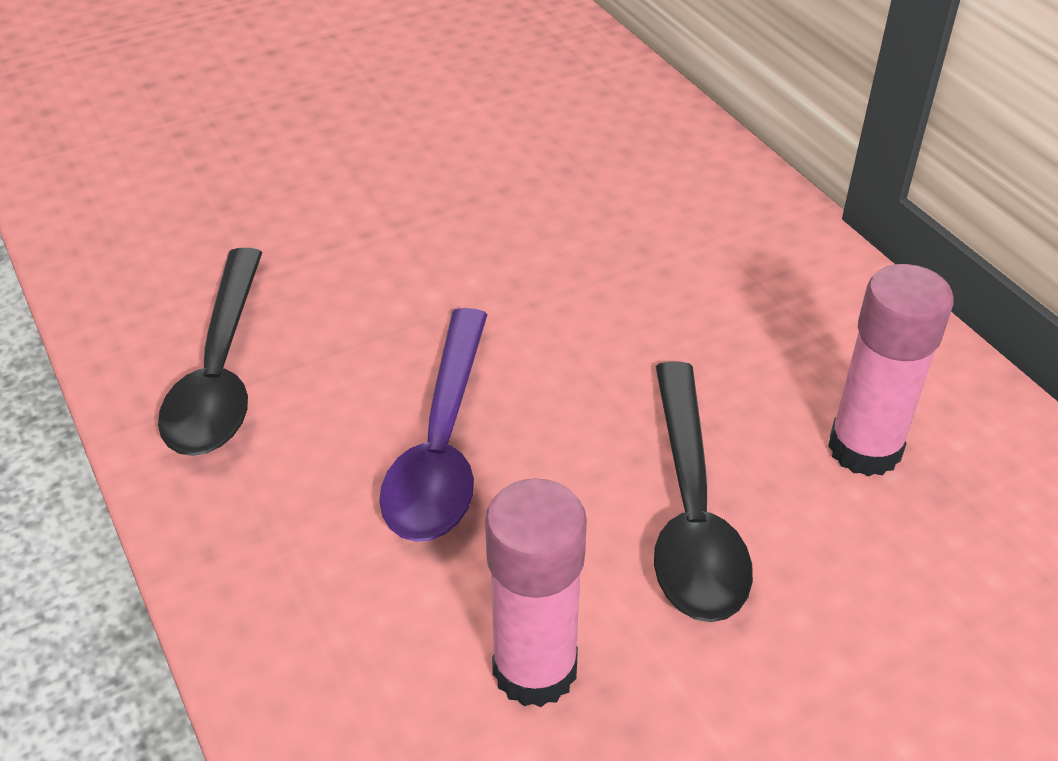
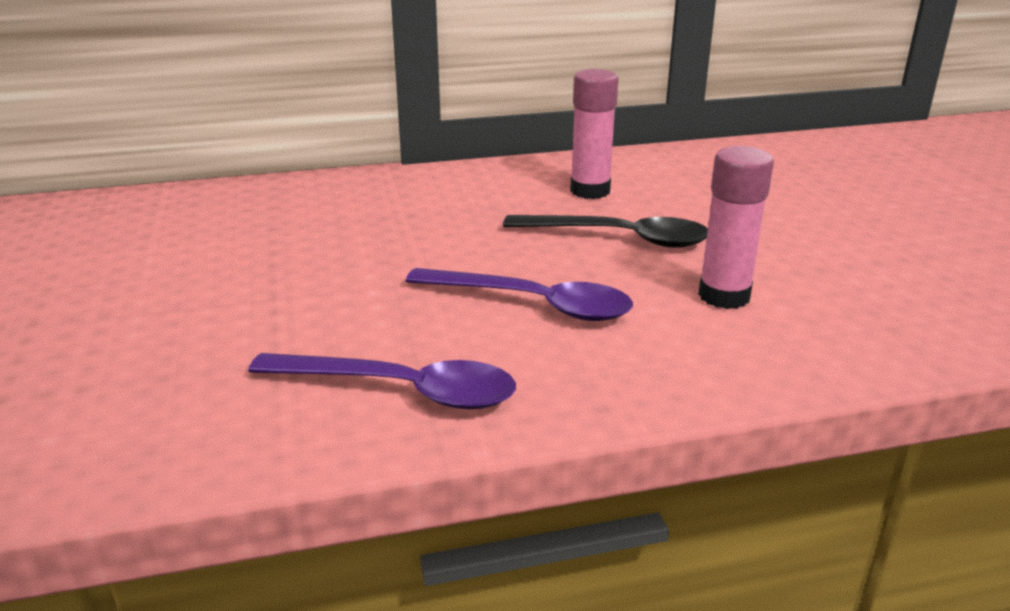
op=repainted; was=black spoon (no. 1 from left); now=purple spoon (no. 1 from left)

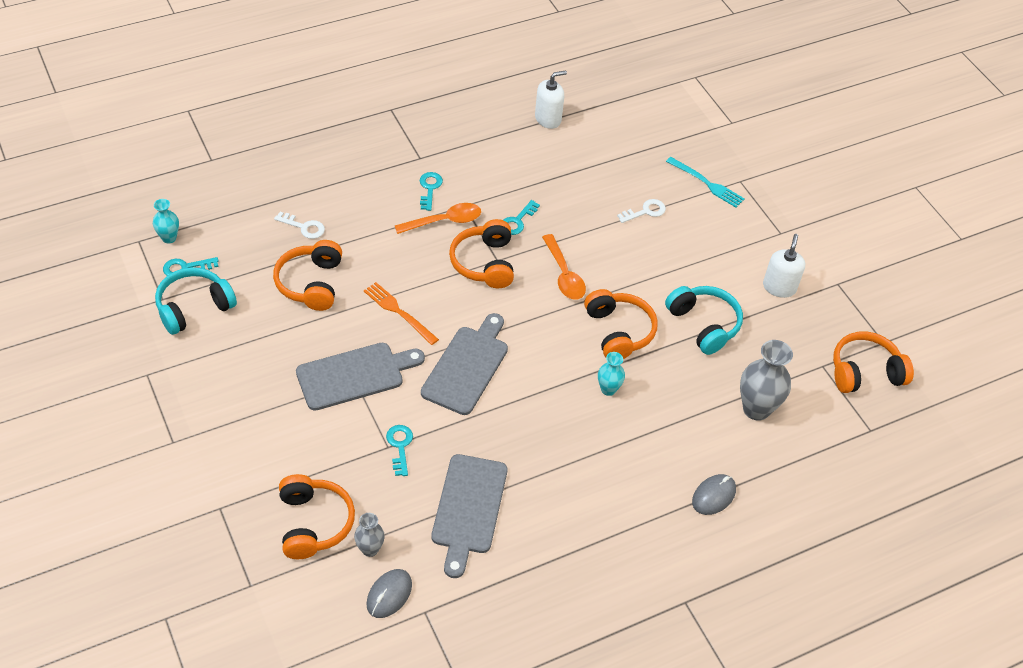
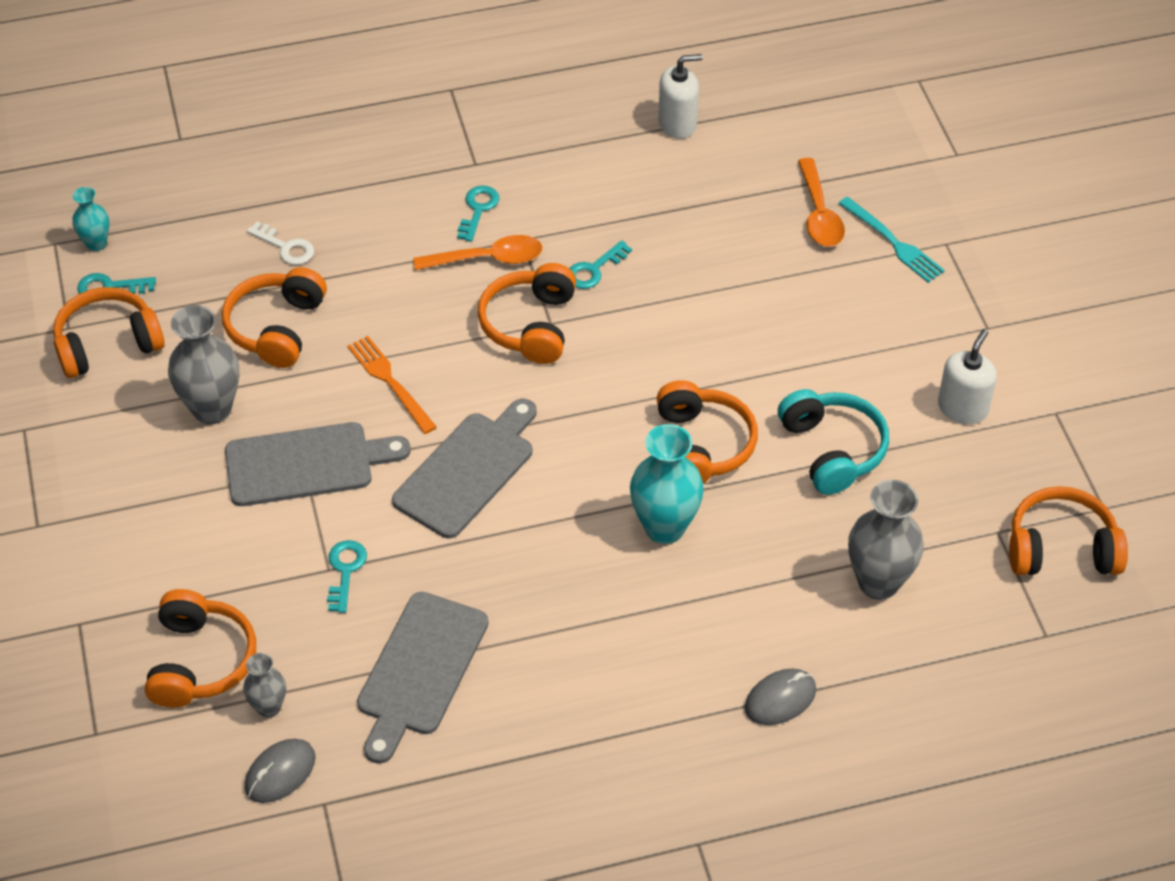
op=gone; was=white key (no. 2 from left)
op=shifted; was=orange spoon (no. 2 from left)
op=repainted; was=turquoise headphones (no. 1 from left); now=orange headphones (no. 1 from left)
op=scaled; was=turquoise vase (no. 2 from left); ratio=1.81
op=new; now=grey vase (no. 1 from left)

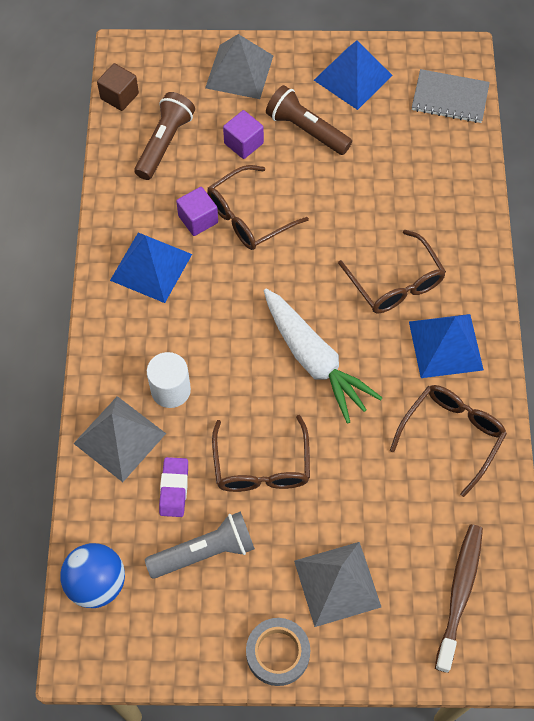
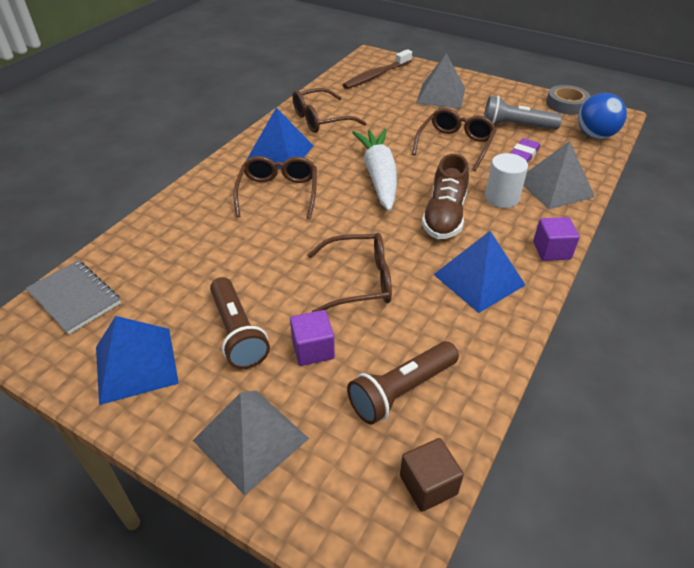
op=shifted; was=purple cube (no. 1 from left in the first image); now=purple cube (no. 2 from left)
op=shifted; was=grey tape
op=new; now=brown shoe

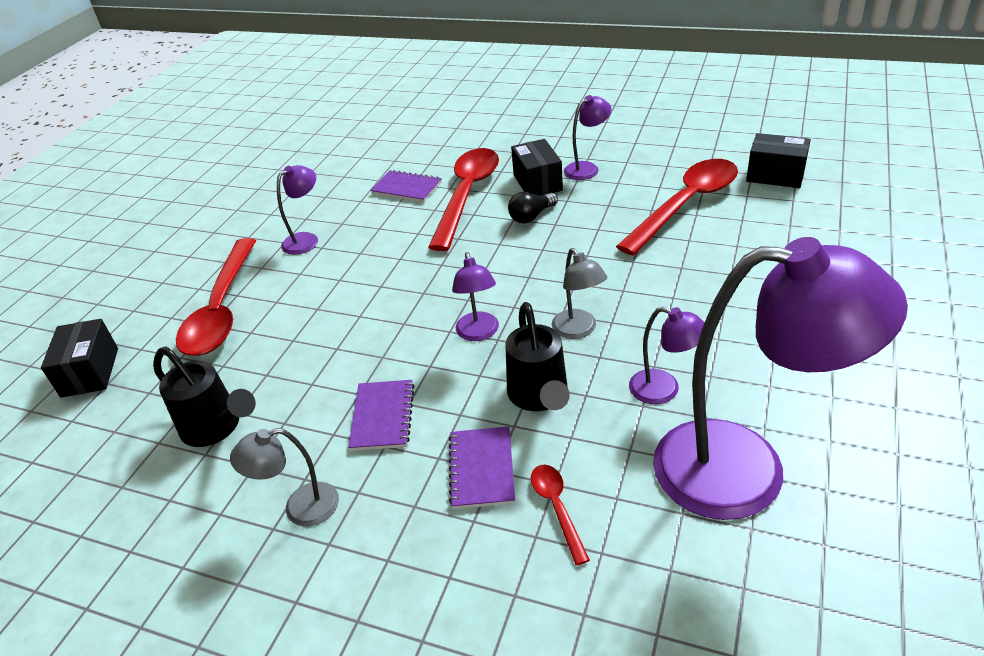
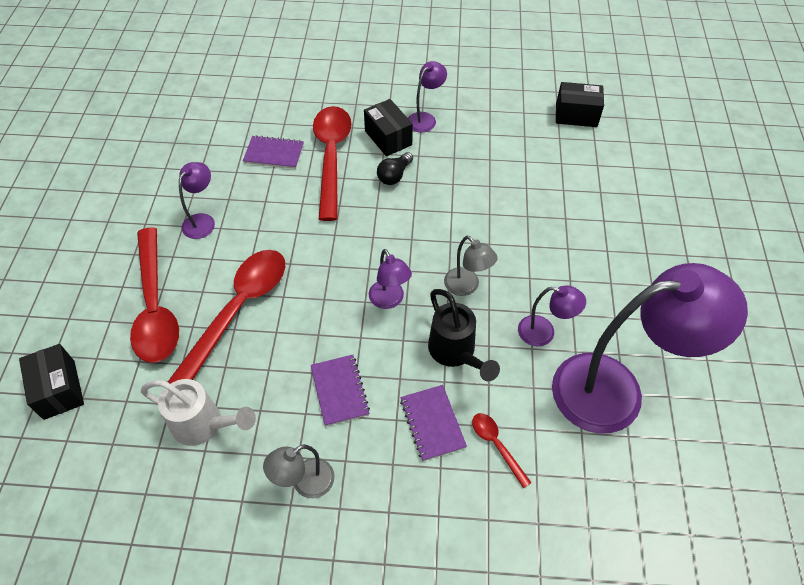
op=shifted; was=red spoon (no. 4 from left in the first image); now=red spoon (no. 2 from left)
op=repainted; was=black watering can (no. 1 from left); now=white watering can

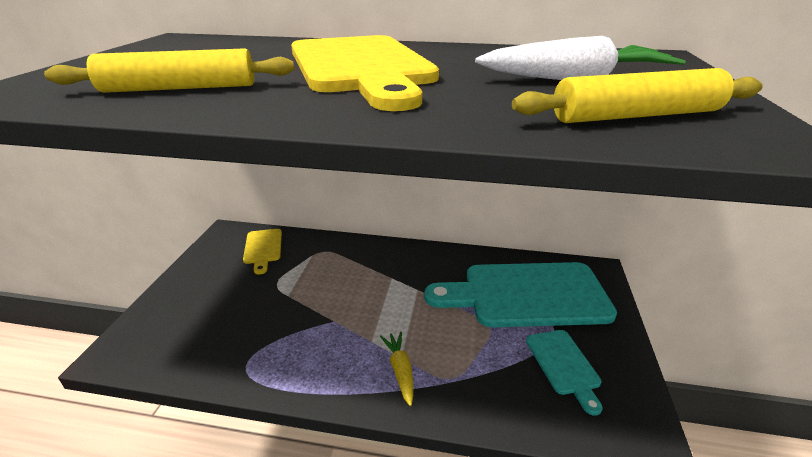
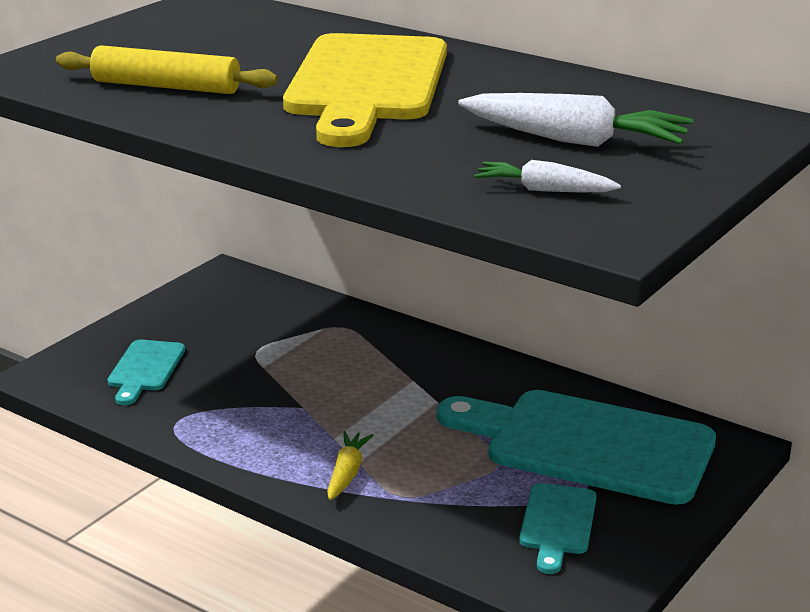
op=swapped; was=yellow rolling pin (no. 2 from left); now=white carrot (no. 1 from left)
op=gone; was=yellow cutting board (no. 1 from left)
op=new; now=turquoise cutting board (no. 1 from left)

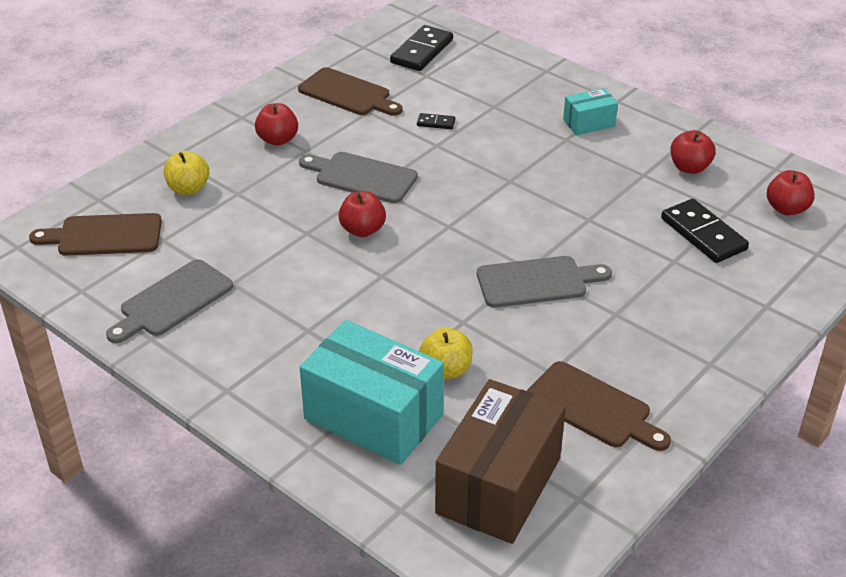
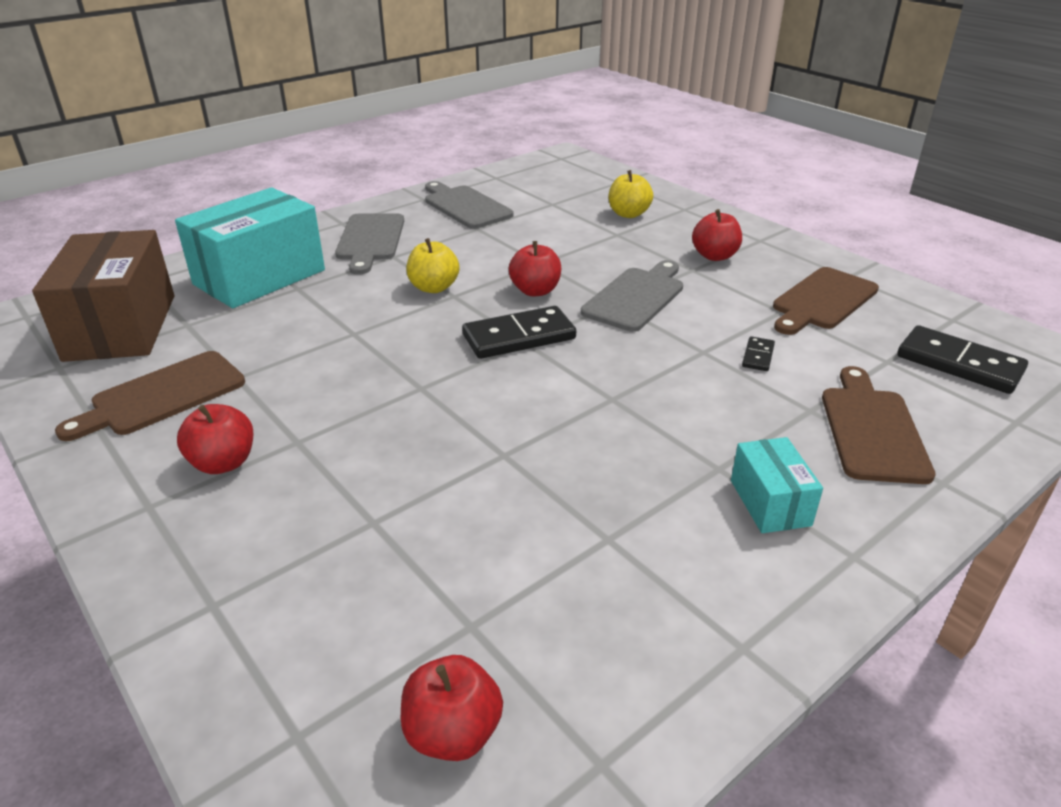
op=shifted; was=red apple (no. 3 from left in the first image); now=red apple (no. 1 from left)
op=shifted; was=black domino (no. 3 from left in the first image); now=black domino (no. 1 from left)
op=shifted; was=brown cutting board (no. 1 from left in the first image); now=brown cutting board (no. 3 from left)
op=shifted; was=grey cutting board (no. 3 from left in the first image); now=grey cutting board (no. 1 from left)
op=shifted; was=yellow apple (no. 2 from left in the first image); now=yellow apple (no. 1 from left)
op=rotated; was=brown box; clockwise=45

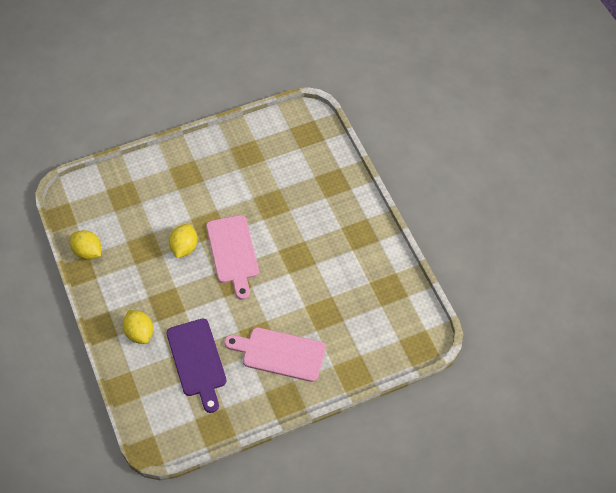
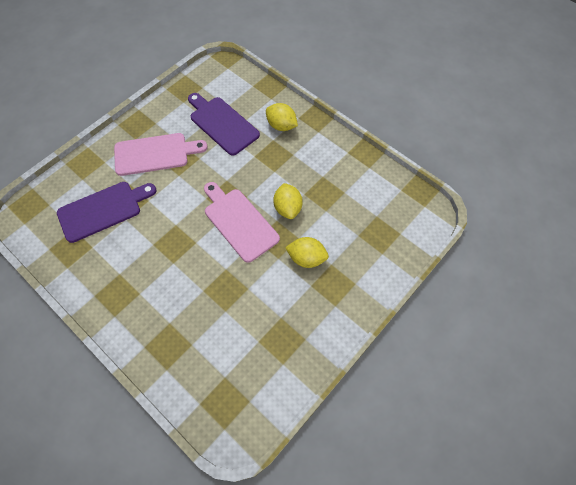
op=shifted; was=yellow lemon (no. 1 from left in the first image); now=yellow lemon (no. 3 from left)
op=new; now=purple cutting board (no. 1 from left)

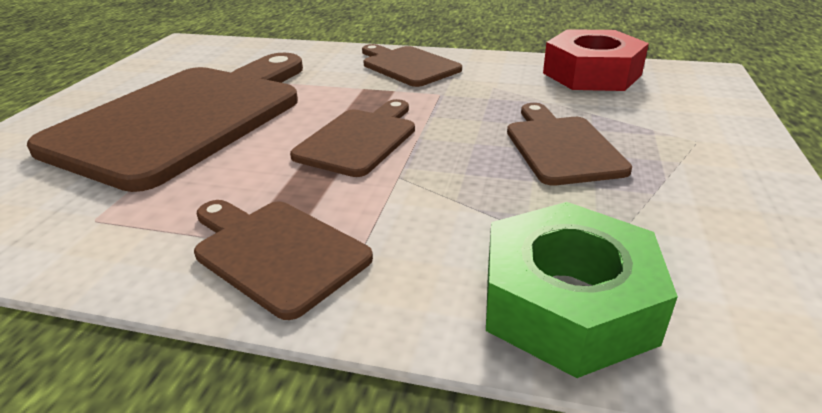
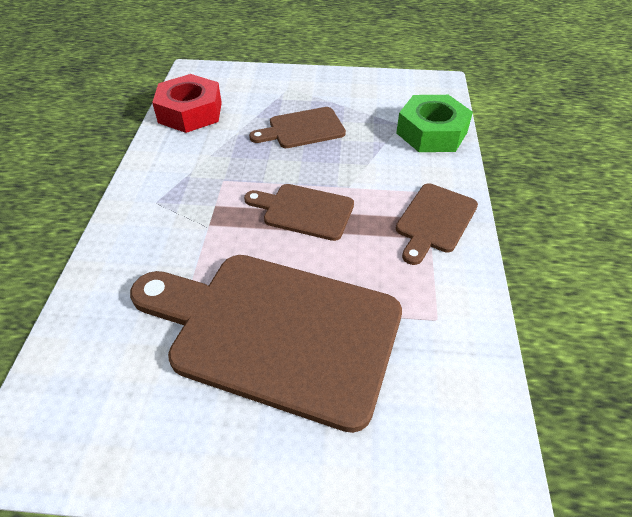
op=gone; was=brown cutting board (no. 4 from left)

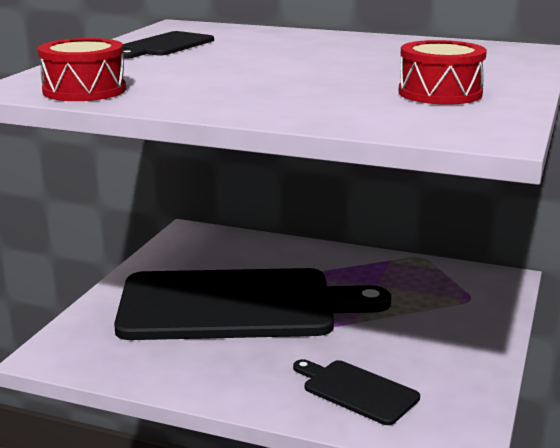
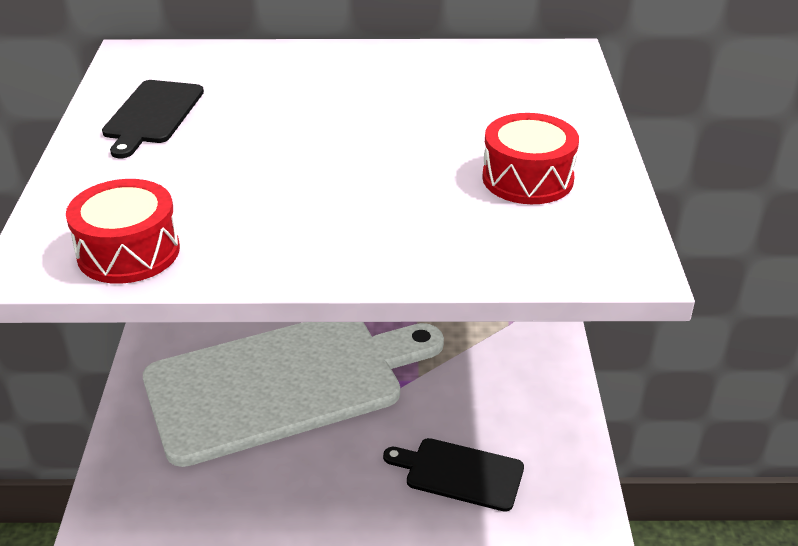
op=repainted; was=black cutting board (no. 2 from left); now=white cutting board

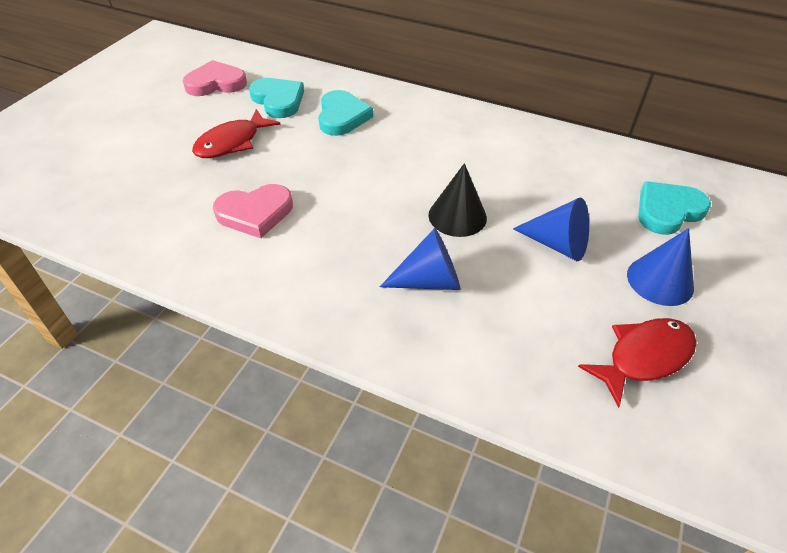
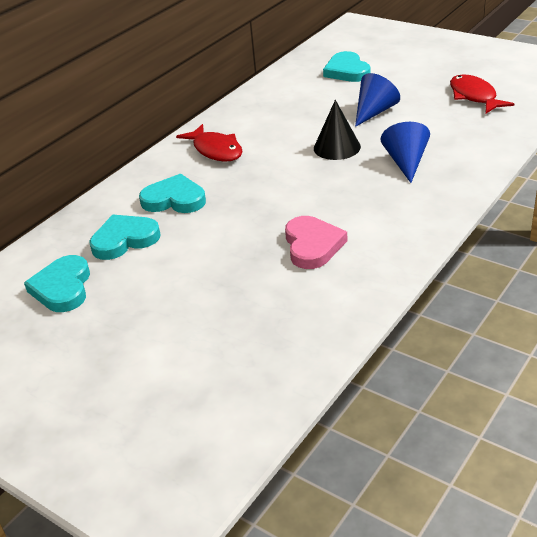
op=repainted; was=pink heart (no. 1 from left); now=turquoise heart (no. 1 from left)
op=shifted; was=red fish (no. 1 from left)
op=gone; was=blue cone (no. 3 from left)

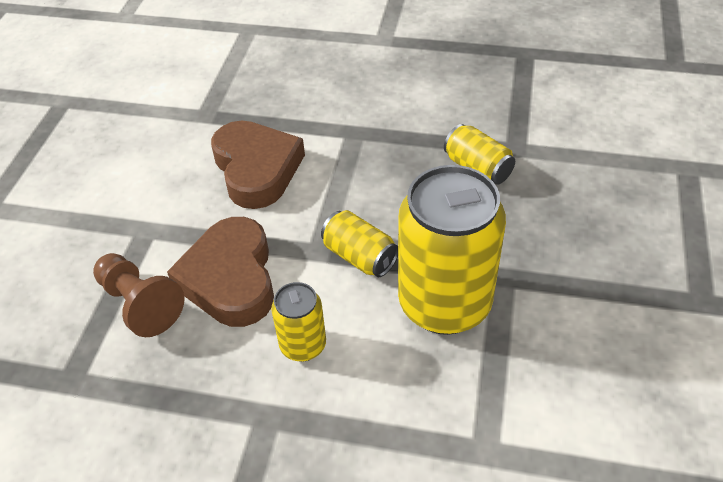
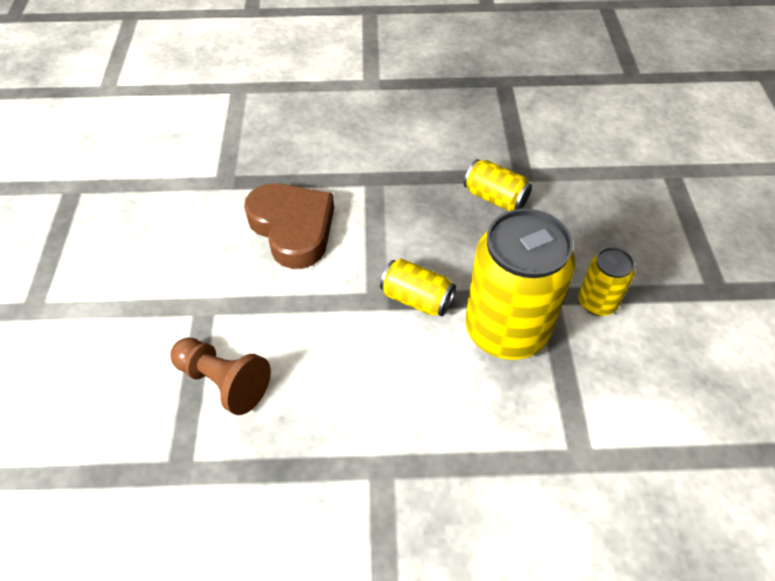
op=gone; was=brown heart (no. 1 from left)
op=shifted; was=yellow can (no. 1 from left in the first image); now=yellow can (no. 4 from left)

